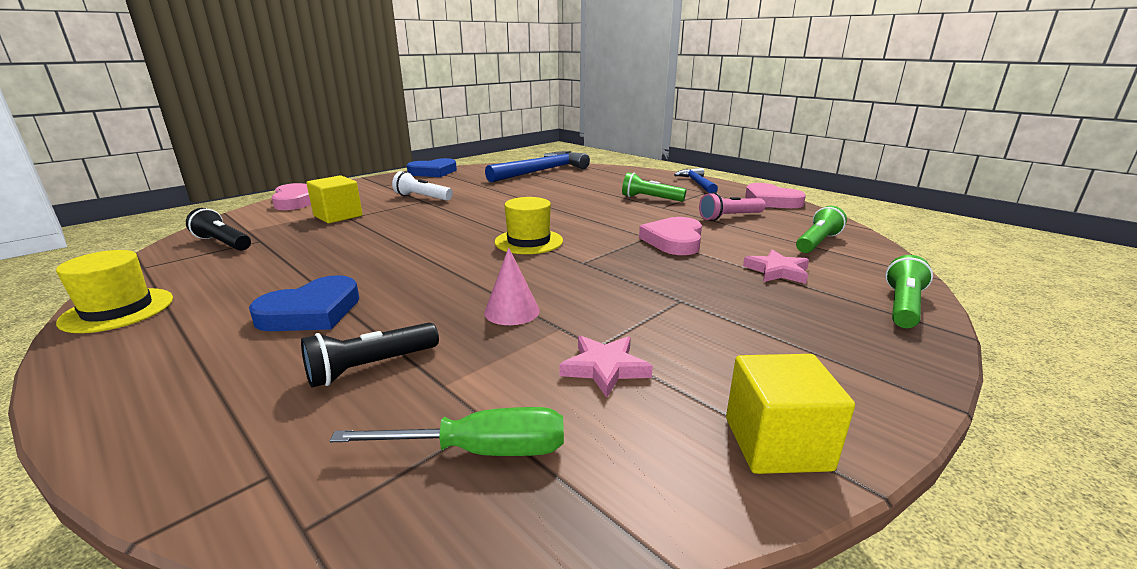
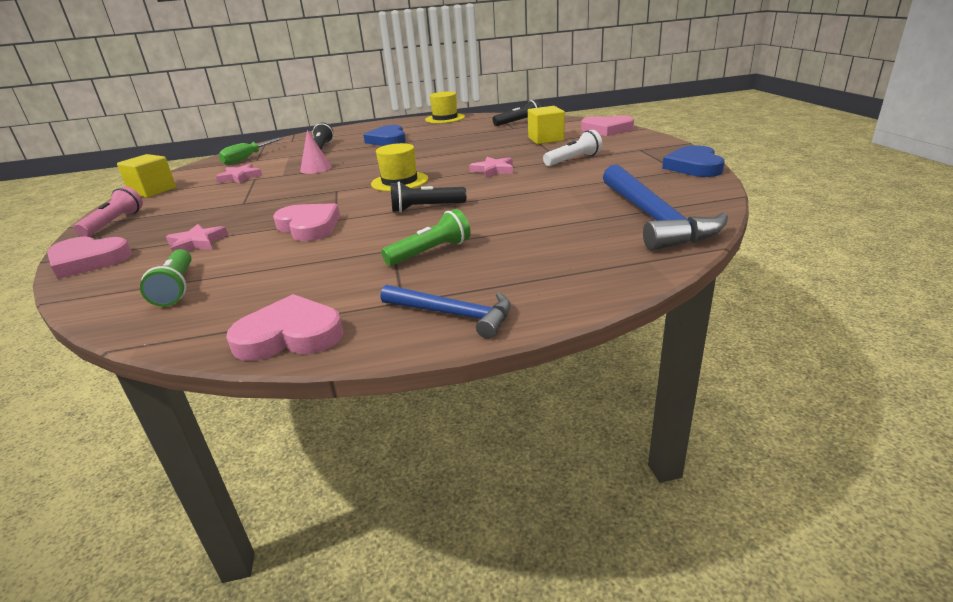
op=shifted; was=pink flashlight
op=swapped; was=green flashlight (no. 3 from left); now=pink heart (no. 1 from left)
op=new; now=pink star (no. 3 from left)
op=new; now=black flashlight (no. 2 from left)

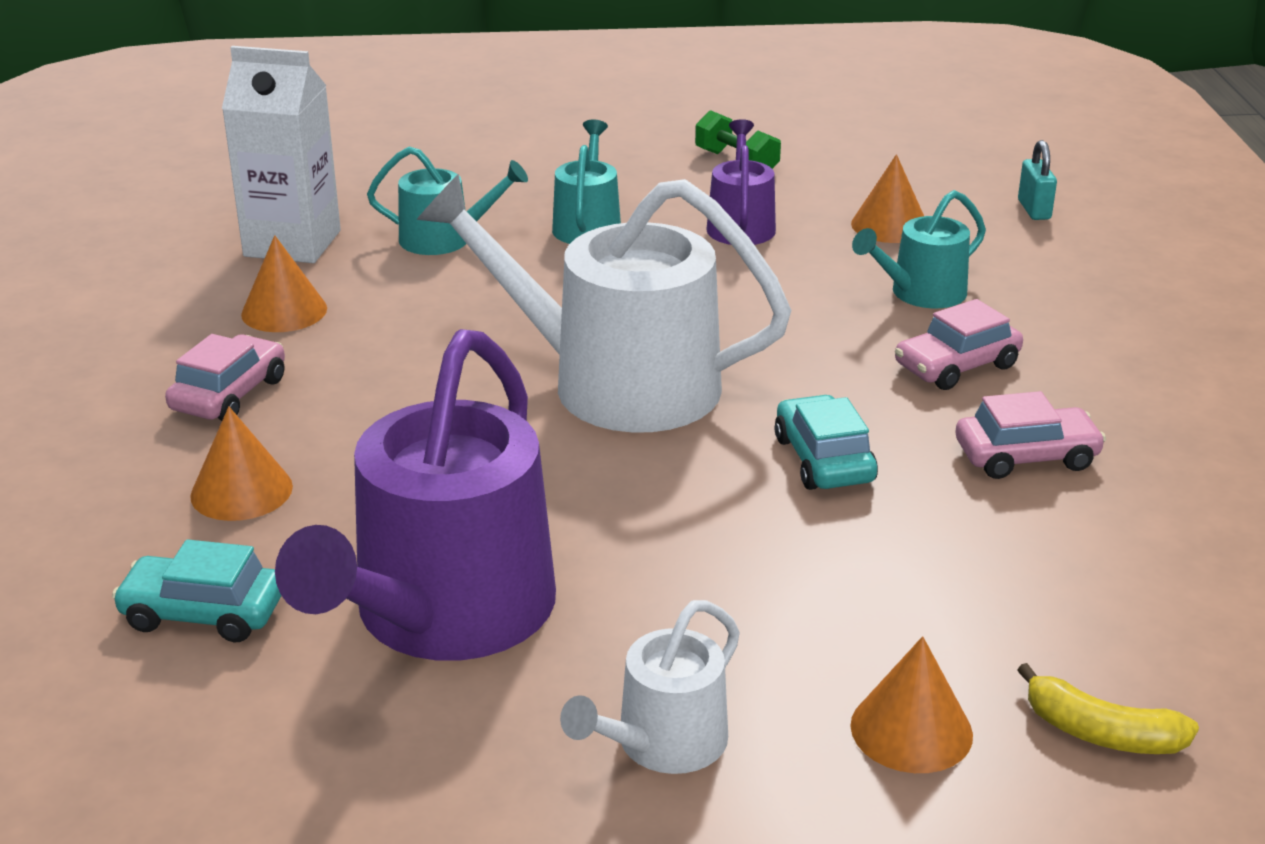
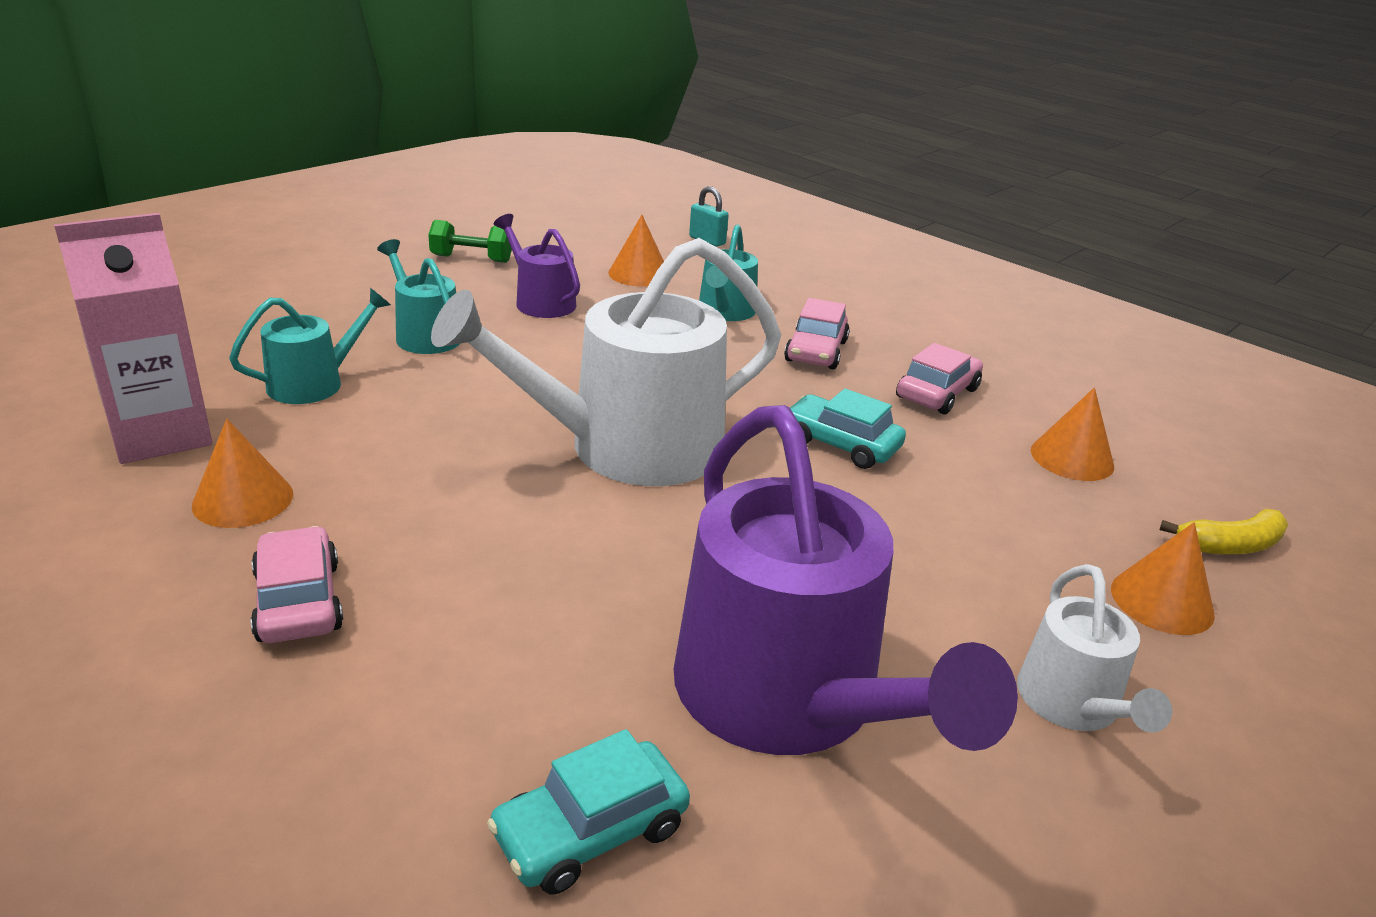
op=repainted; was=white carton; now=pink carton
op=shifted; was=orange cone (no. 1 from left in the first image); now=orange cone (no. 3 from left)

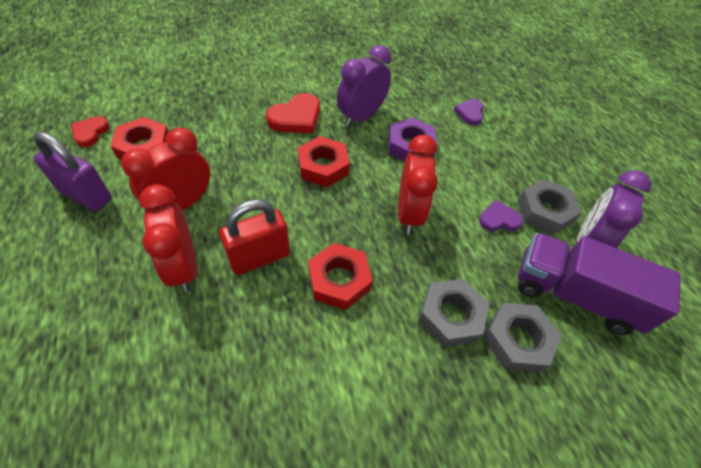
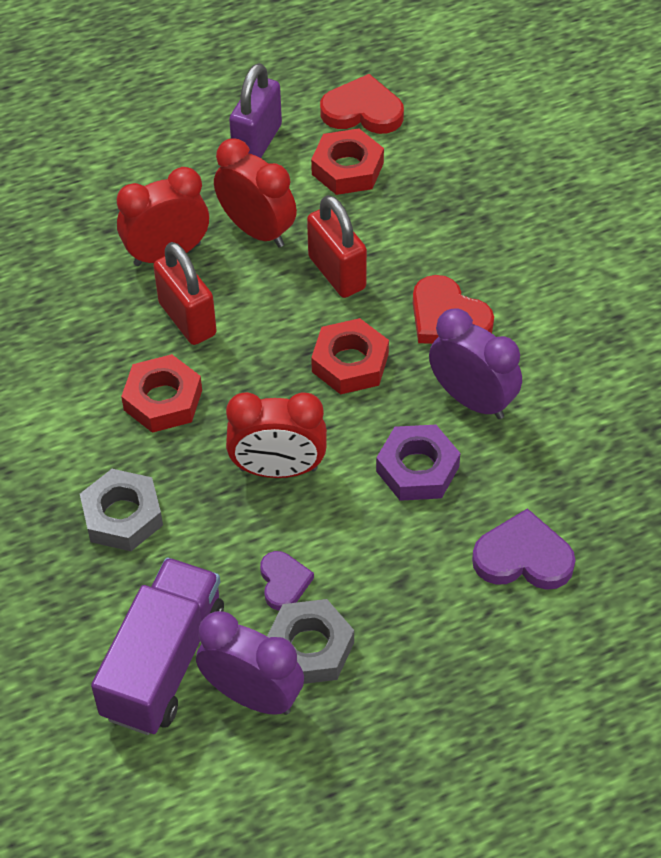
op=scaled; was=purple heart (no. 1 from left in the first image); ratio=1.61
op=scaled; was=red heart (no. 1 from left); ratio=1.61
op=gone; was=grey nut (no. 2 from left)
op=new; now=red padlock (no. 2 from left)

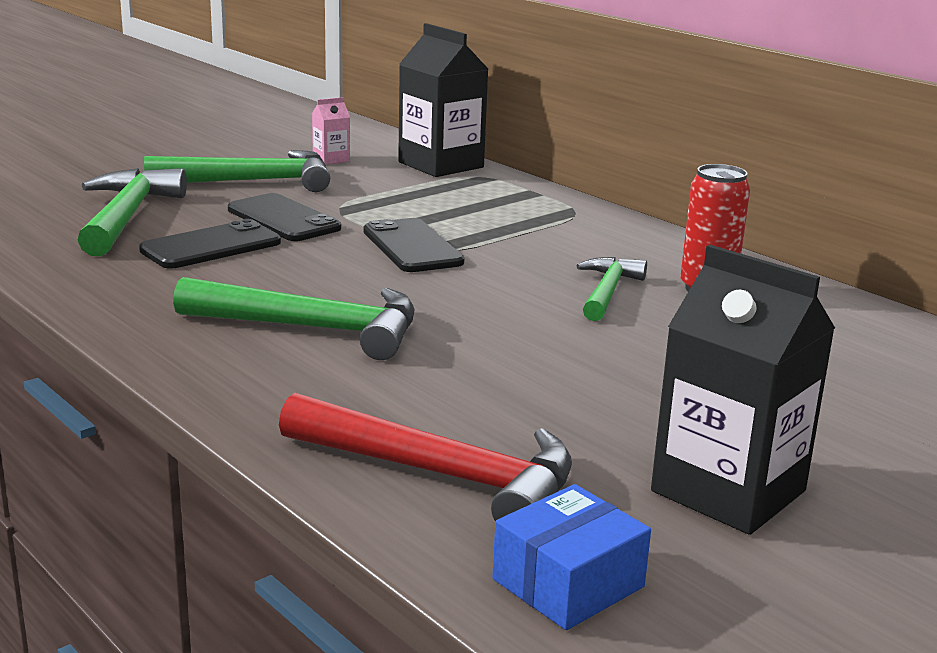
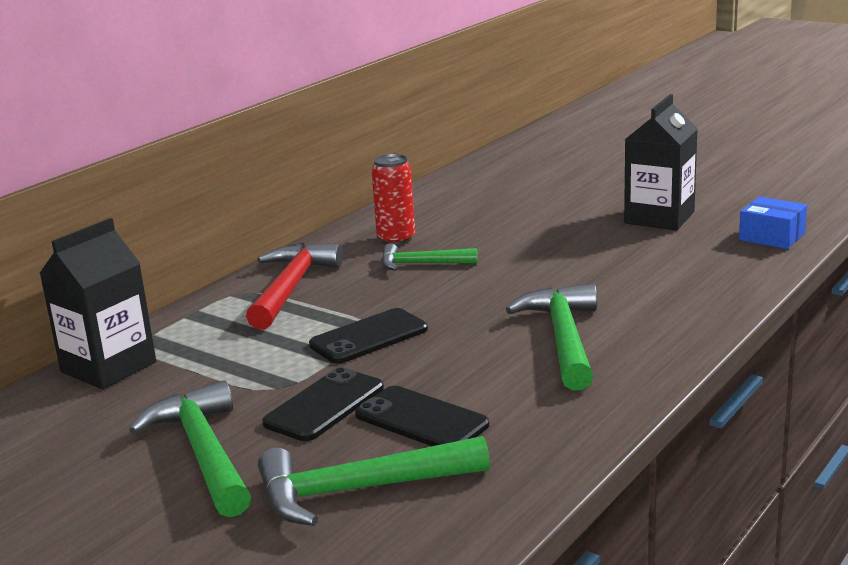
op=gone; was=pink carton
op=shifted; was=red hammer

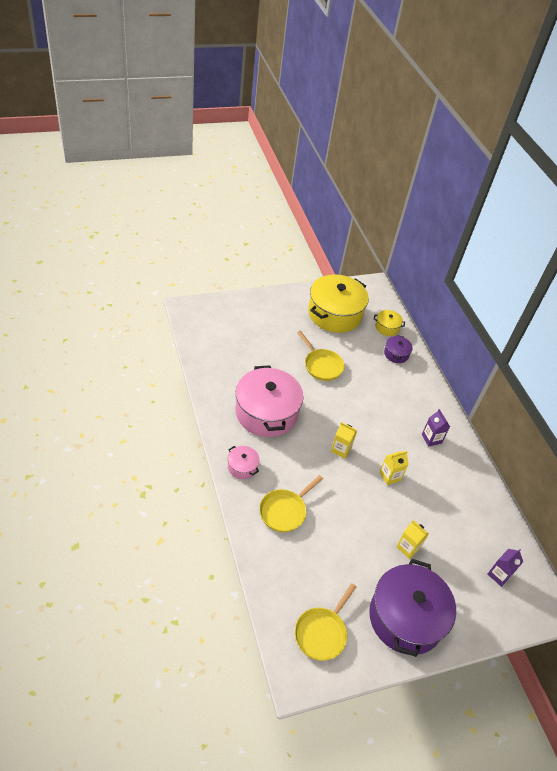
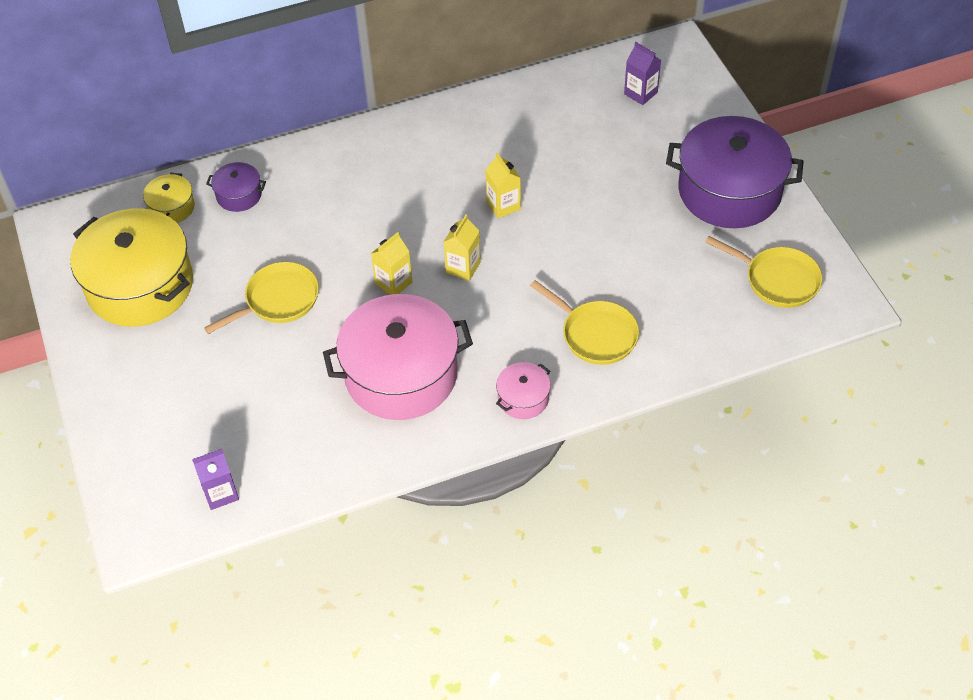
op=shifted; was=purple carton (no. 1 from left)
op=shifted; was=yellow carton (no. 3 from left in the first image); now=yellow carton (no. 1 from left)

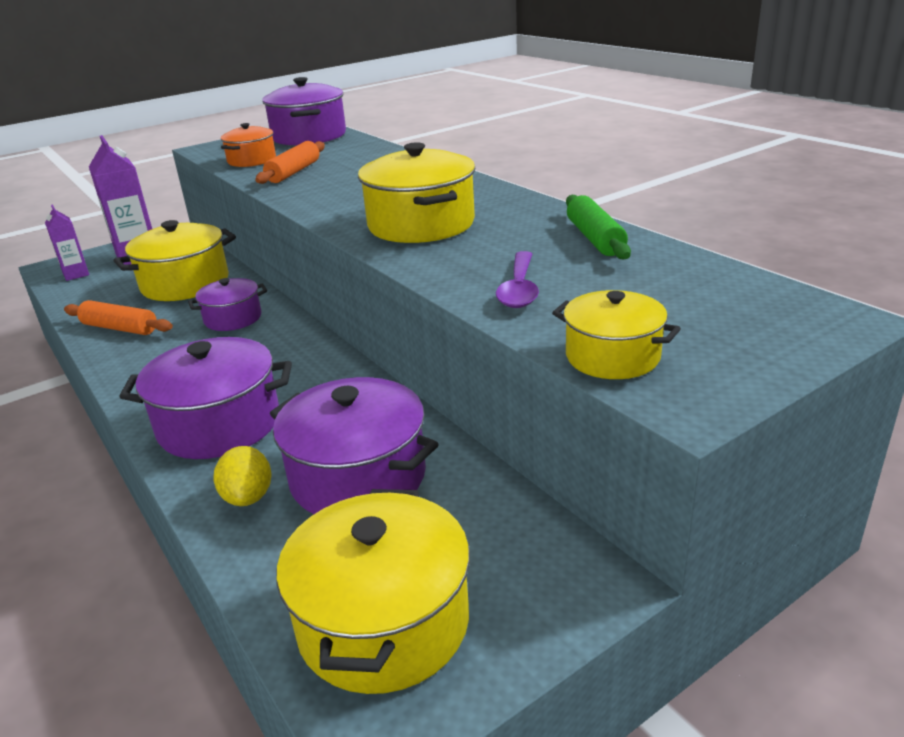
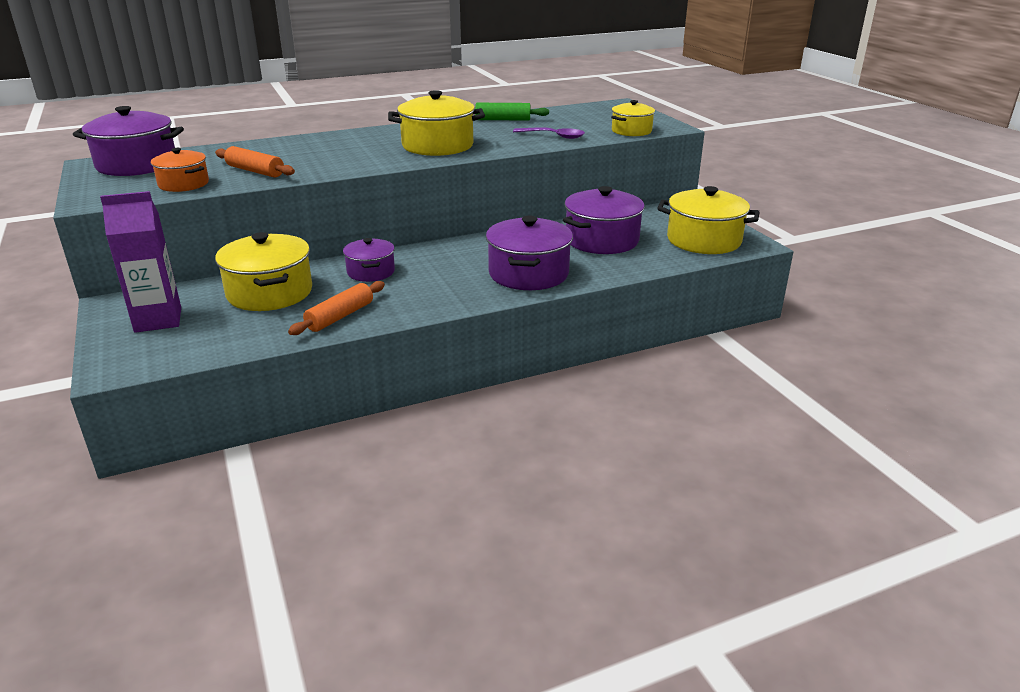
op=gone; was=purple carton (no. 1 from left)
op=gone; was=yellow lemon

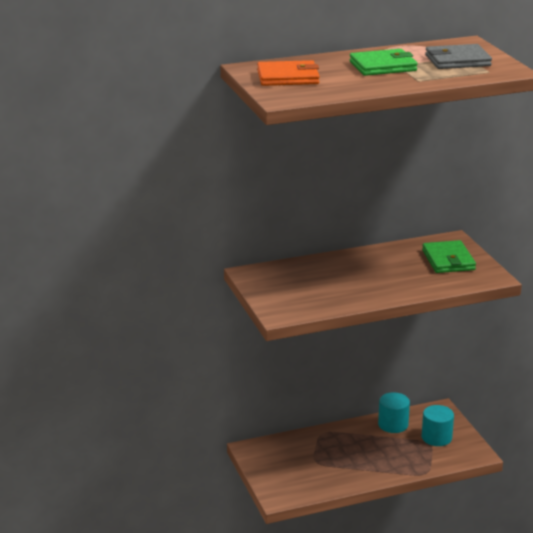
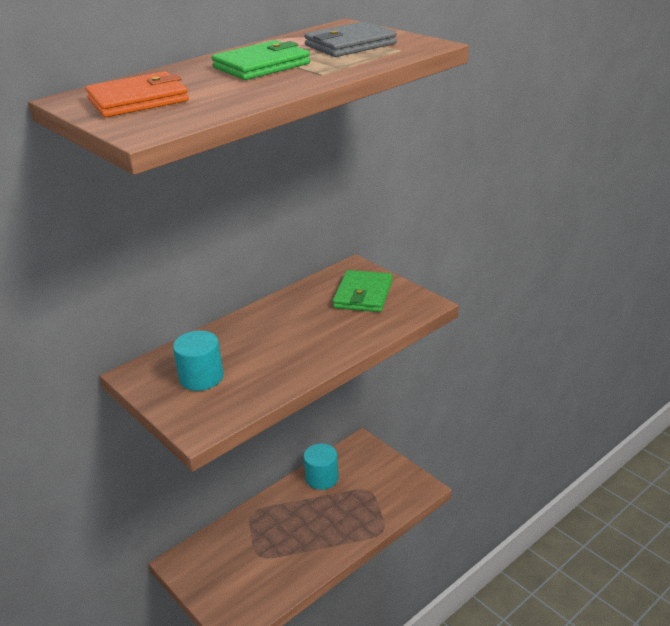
op=rotated; was=green wallet (no. 2 from left); clockwise=45
op=shifted; was=turquoise cylinder (no. 2 from left in the first image); now=turquoise cylinder (no. 1 from left)

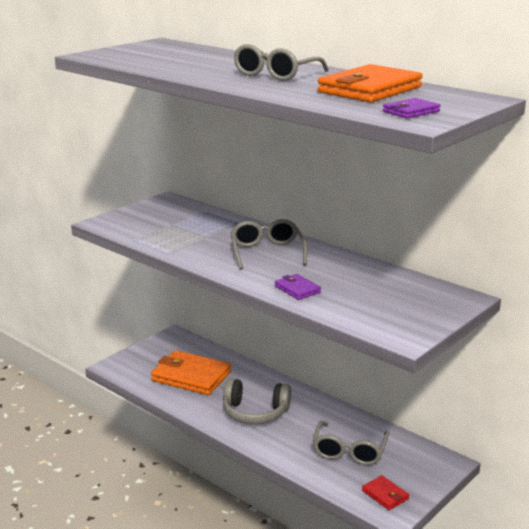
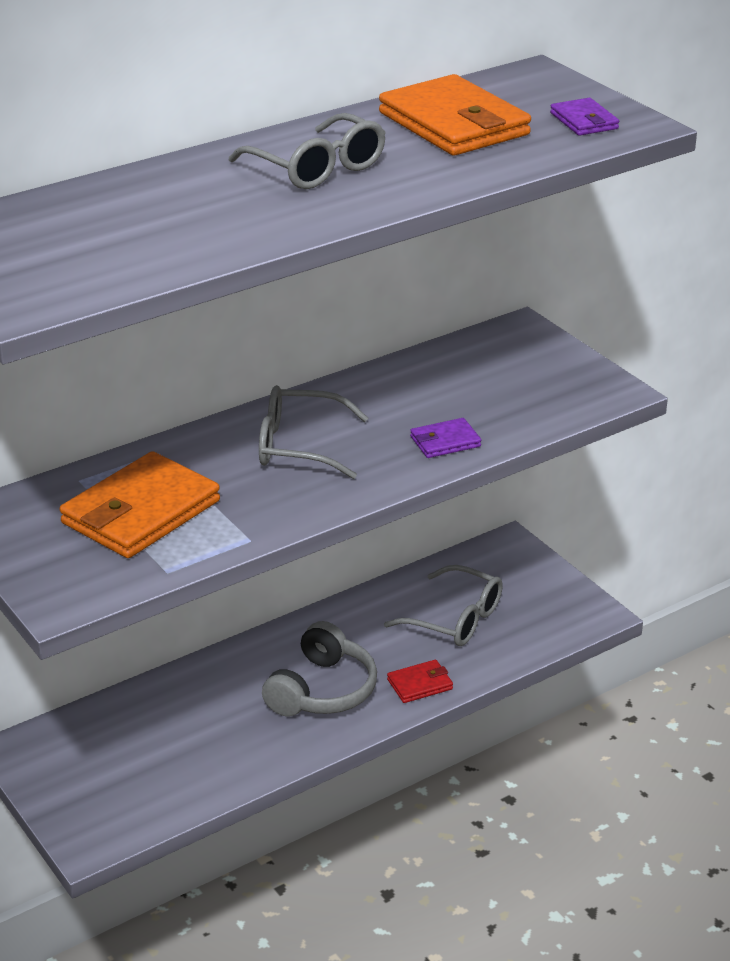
op=shifted; was=orange wallet (no. 1 from left)
op=shifted; was=red wallet

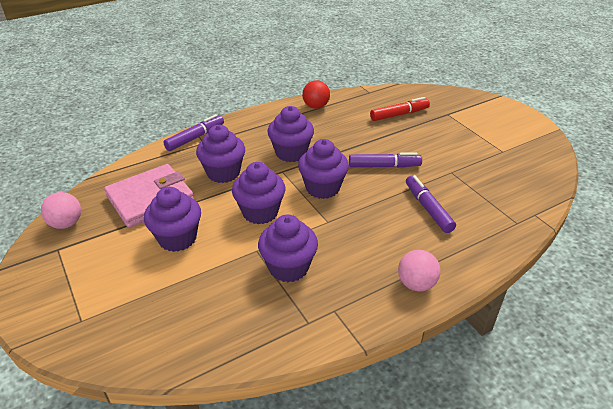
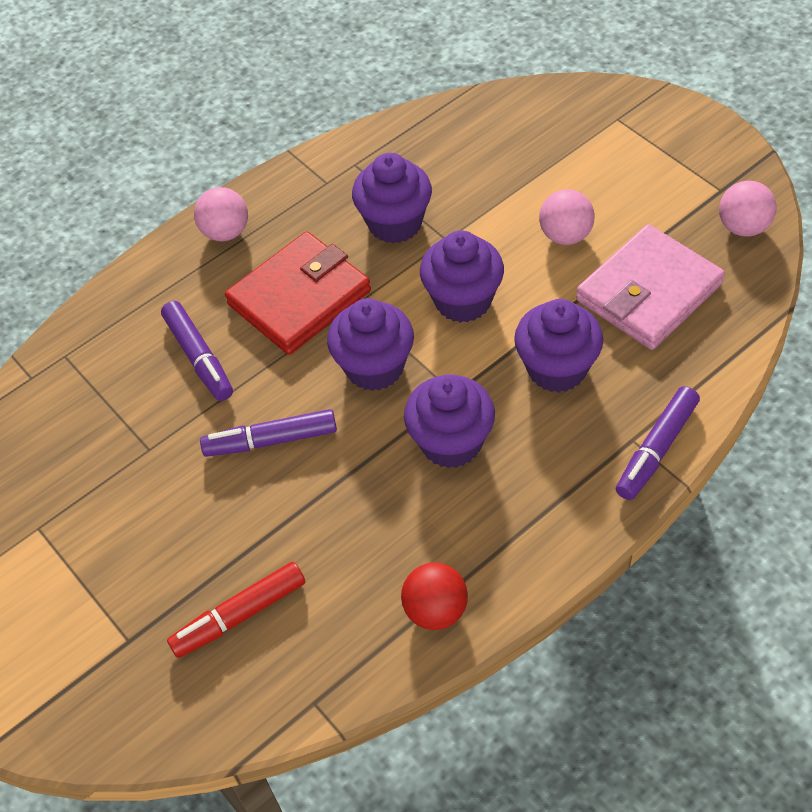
op=swapped; was=purple cupcake (no. 1 from left); now=pink ball (no. 2 from left)
op=new; now=red wallet

